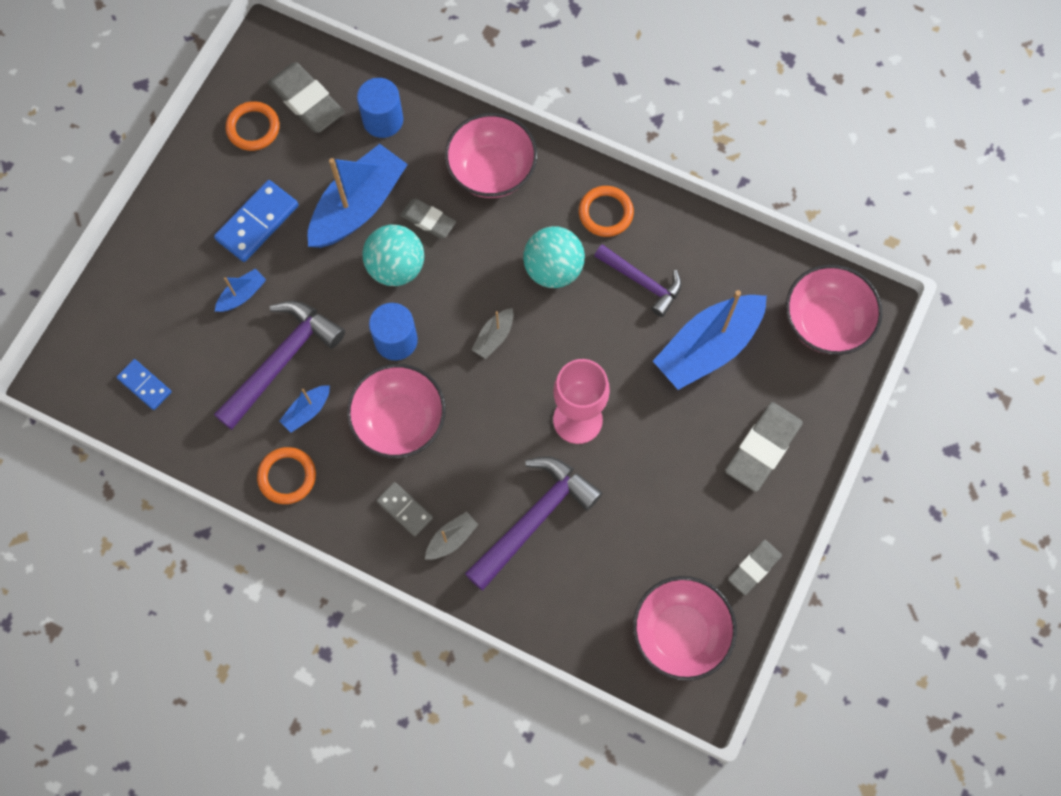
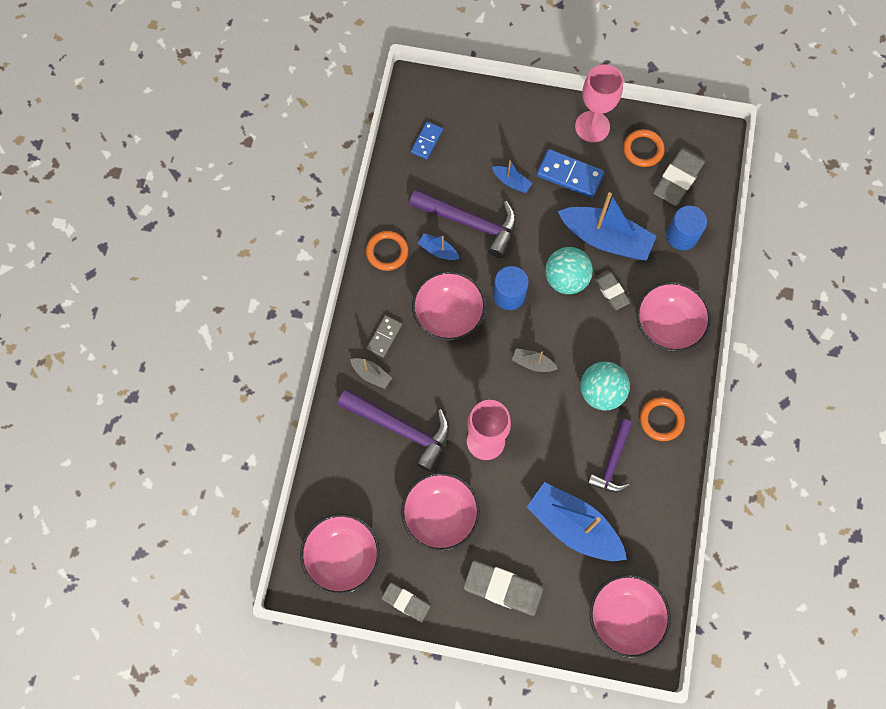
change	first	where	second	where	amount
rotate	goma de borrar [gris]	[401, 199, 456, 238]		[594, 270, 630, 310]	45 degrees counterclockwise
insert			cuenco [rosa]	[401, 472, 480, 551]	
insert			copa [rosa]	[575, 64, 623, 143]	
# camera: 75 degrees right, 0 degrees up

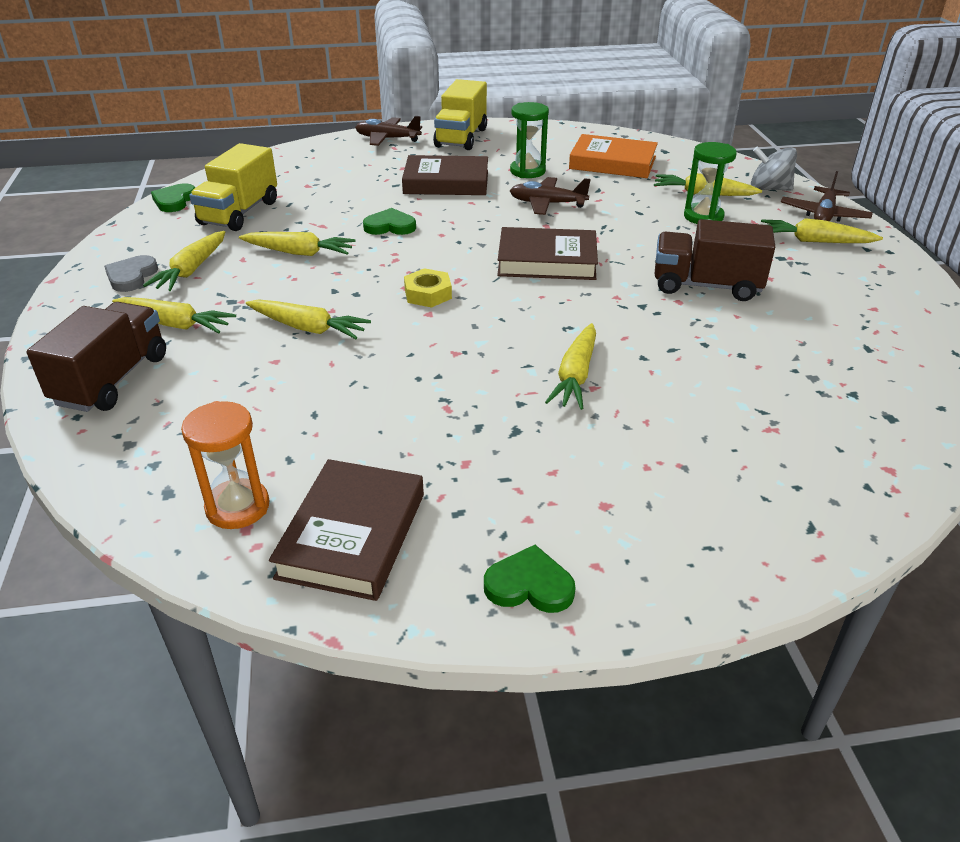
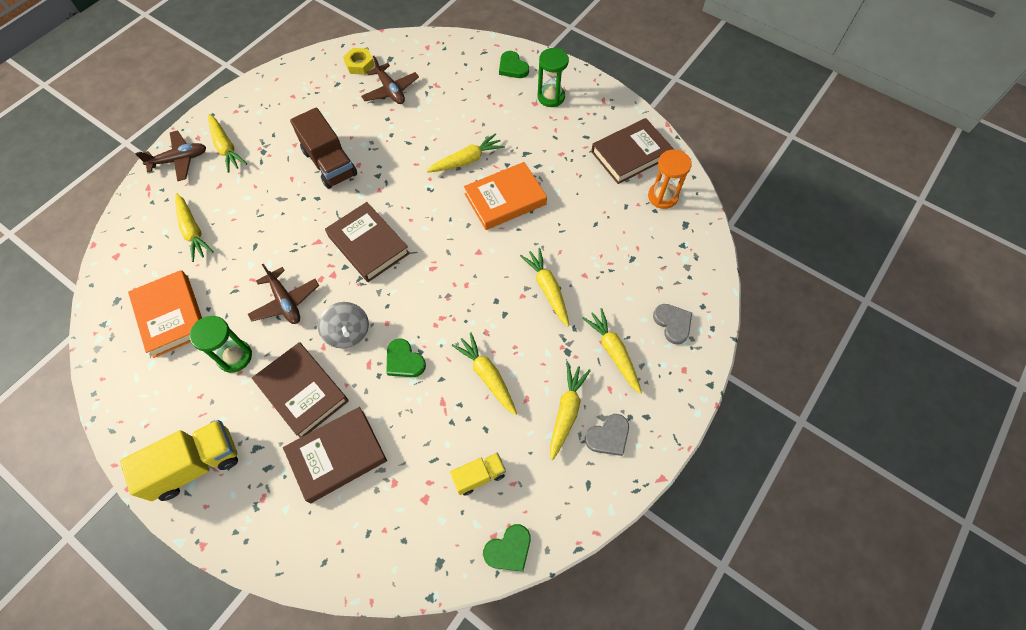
change	first	where	second	where	amount
replace	camión [marrón]	[26, 302, 166, 412]	corazón [gris]	[653, 304, 692, 345]	
rotate	zanahoria [amarillo]	[143, 231, 225, 291]		[550, 363, 591, 460]	45 degrees counterclockwise
resize	camión [amarillo]	[189, 143, 277, 231]		[450, 453, 506, 496]	x0.57
move	avión [marrón]	[355, 116, 422, 146]		[361, 56, 419, 104]	
move	tuerca [amarillo]	[404, 268, 452, 308]		[343, 48, 375, 75]	
move	corazón [verde]	[484, 545, 576, 613]		[499, 51, 529, 78]	
move	reloj de arena [verde]	[684, 142, 737, 224]		[537, 48, 569, 107]	
move	peonza [gris]	[751, 146, 797, 191]		[318, 302, 369, 348]	
insert			libro [marrón]	[283, 407, 387, 503]	
insert			libro [naranja]	[464, 162, 547, 230]	
# camera: 135 degrees left, 25 degrees up

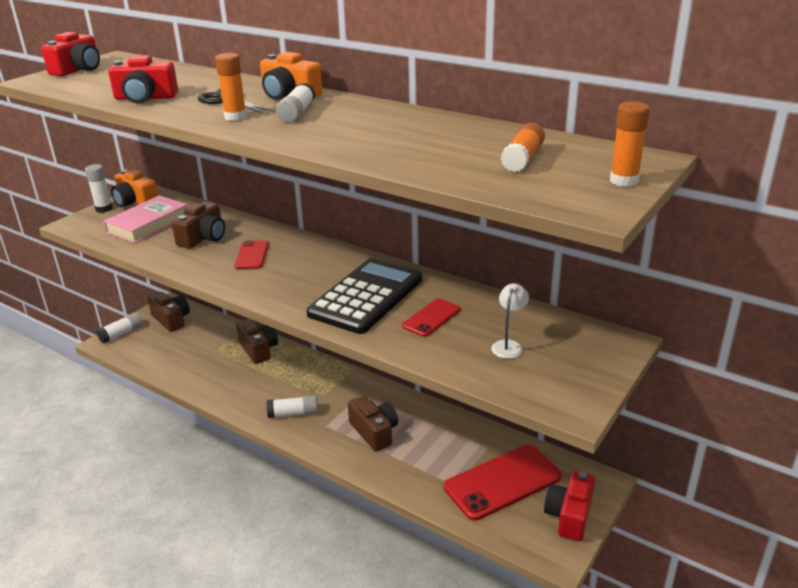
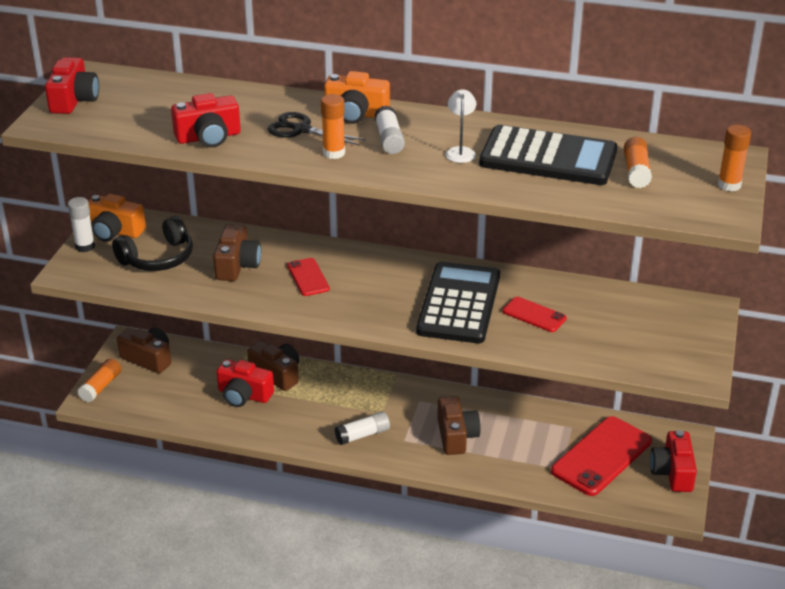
change	first	where	second	where	amount
recolor	barra de pegamento [blanco]	[96, 312, 143, 343]	barra de pegamento [naranja]	[78, 358, 122, 402]	
replace	libro [rosa]	[103, 195, 188, 243]	auriculares [negro]	[112, 216, 193, 271]	
rotate	cámara [marrón]	[348, 395, 398, 451]		[437, 396, 481, 455]	45 degrees clockwise
rotate	móvil [rojo]	[402, 298, 460, 337]		[503, 297, 567, 332]	75 degrees counterclockwise
move	lámpara [blanco]	[491, 283, 529, 359]		[445, 89, 476, 163]	
insert			cámara [rojo]	[217, 359, 274, 407]	
insert			calculadora [negro]	[479, 125, 617, 185]	
# camera: 20 degrees left, 5 degrees up

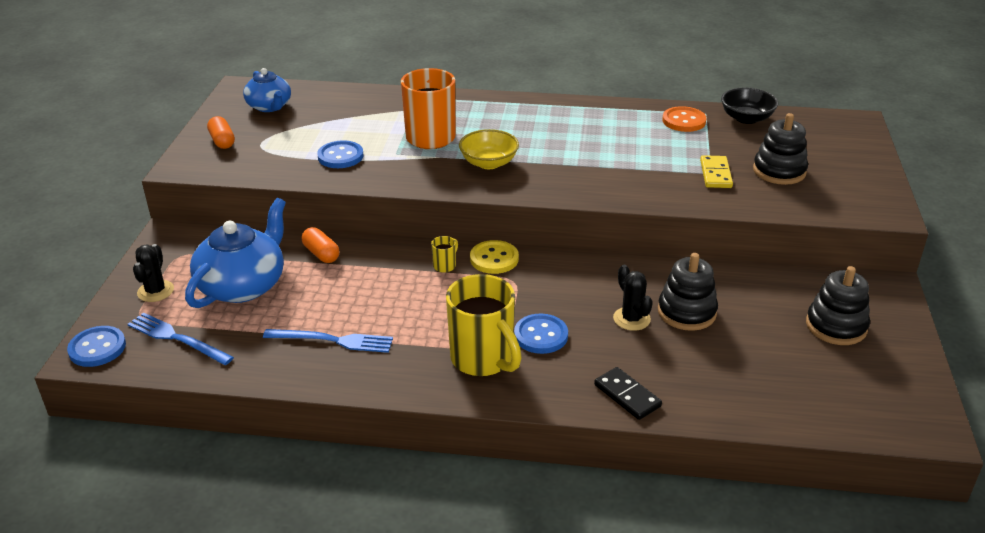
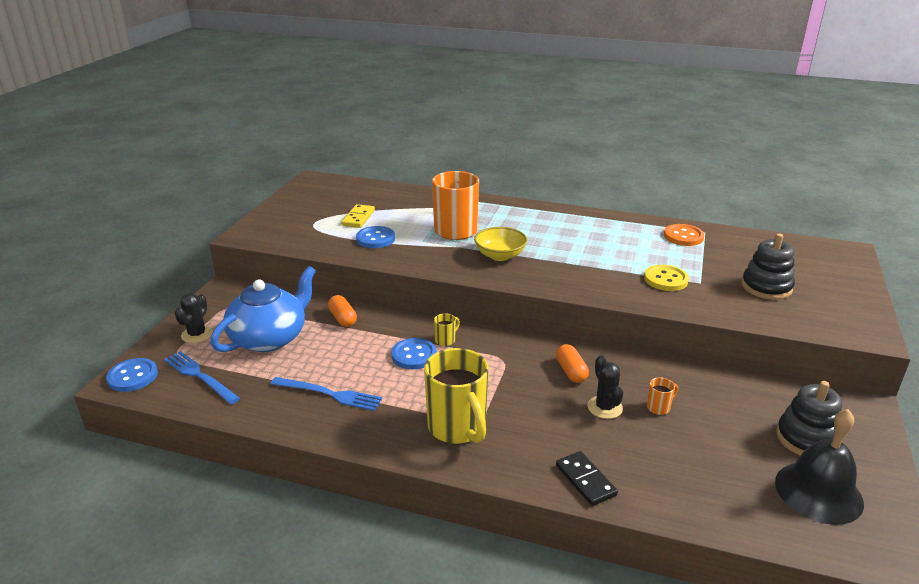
change	first	where	second	where	amount
move	cápsula [naranja]	[207, 116, 235, 149]		[556, 344, 589, 383]	
delete	tetera [azul]	[243, 68, 291, 112]			
move	botón [amarillo]	[470, 240, 519, 274]		[644, 265, 689, 291]	
move	botón [azul]	[514, 313, 568, 354]		[391, 338, 437, 369]	
replace	juguete apilable [negro]	[658, 253, 718, 331]	taza [naranja]	[647, 377, 678, 415]	
move	ficha de dominó [amarillo]	[700, 155, 733, 188]		[341, 204, 375, 228]	
delete	cuenco [negro]	[721, 88, 778, 124]			
insert			campana [negro]	[775, 409, 864, 525]	
# camera: 10 degrees right, 5 degrees down

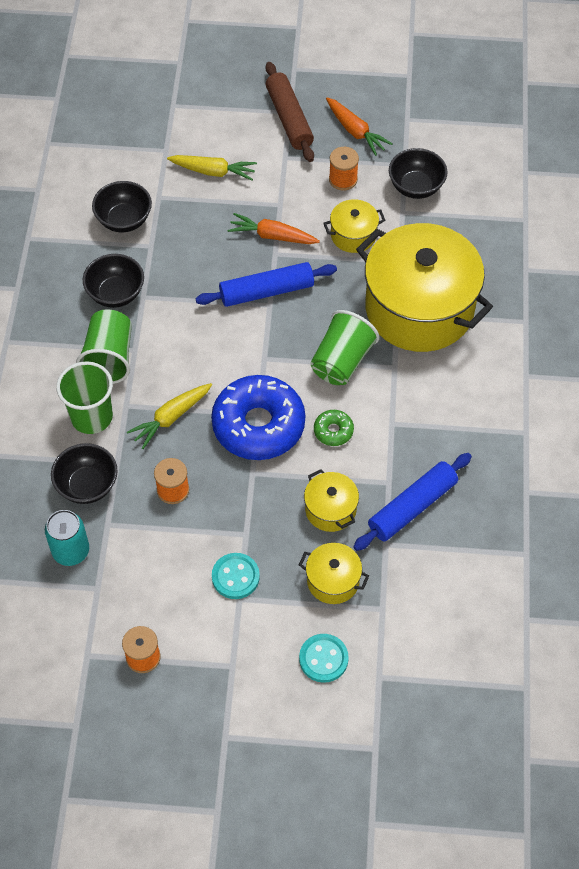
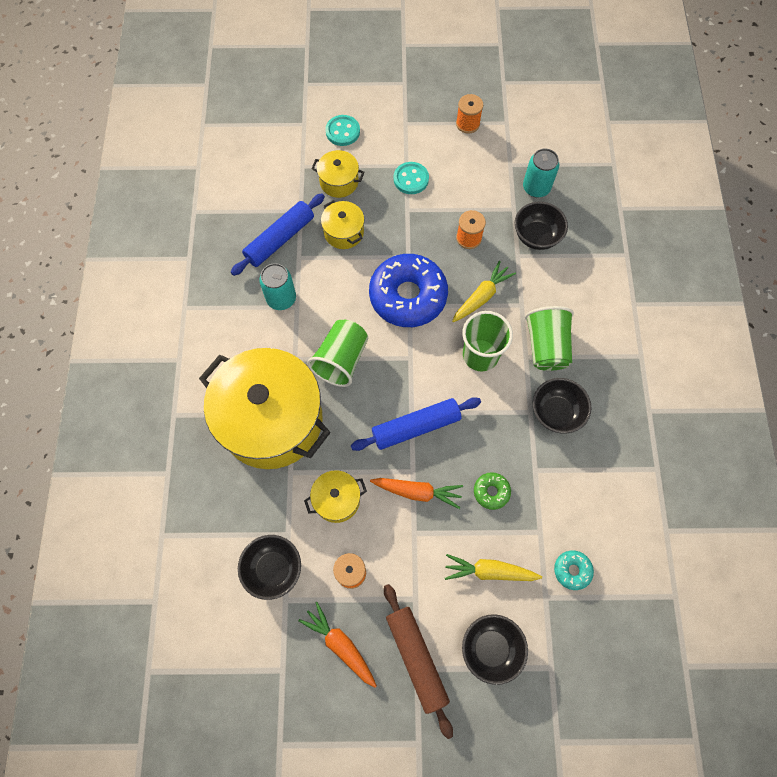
change	first	where	second	where	amount
move	vaso [verde]	[56, 361, 113, 434]		[462, 311, 513, 371]	
move	cuenco [negro]	[92, 181, 152, 232]		[462, 614, 528, 685]	
move	rosquilla [verde]	[314, 410, 354, 446]		[474, 472, 511, 510]	
insert			lata [turquesa]	[259, 263, 296, 310]	
insert			rosquilla [turquesa]	[554, 550, 594, 590]	
# camera: 175 degrees right, 10 degrees up

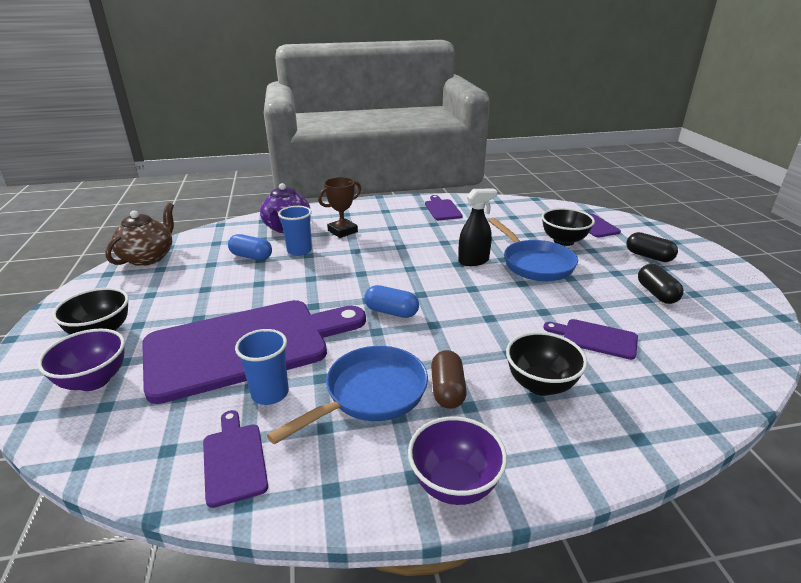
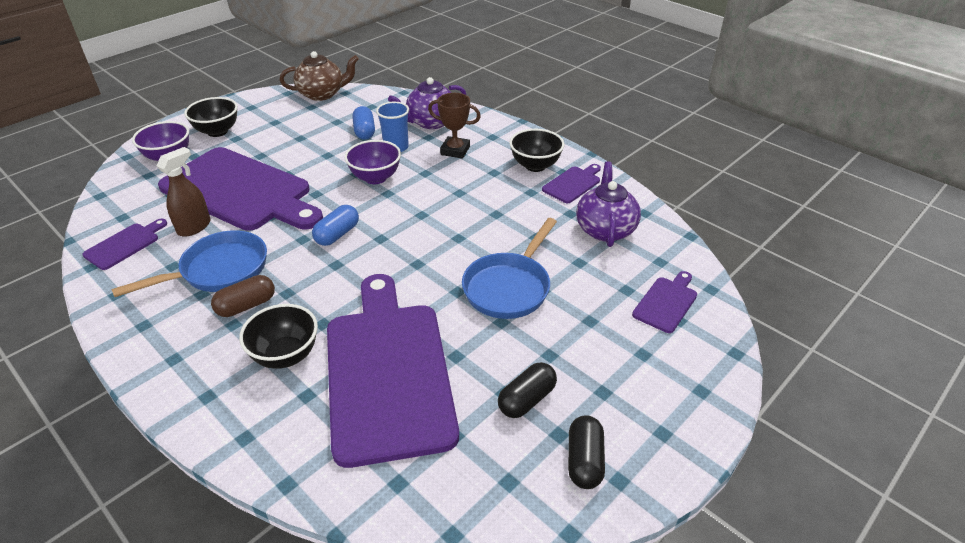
change	first	where	second	where	amount
replace	vaso [azul]	[235, 329, 289, 405]	pulverizador [marrón]	[157, 147, 211, 237]	
rotate	sartén [azul]	[267, 346, 428, 444]		[111, 230, 267, 297]	45 degrees counterclockwise
rotate	cápsula [azul]	[364, 285, 419, 318]		[312, 205, 359, 246]	45 degrees clockwise
move	cuenco [morado]	[408, 416, 507, 505]		[344, 140, 401, 184]	
delete	pulverizador [negro]	[458, 188, 497, 266]			
move	cuenco [negro]	[542, 208, 595, 246]		[509, 129, 564, 172]	
resize	tabla de cortar [morado]	[543, 319, 638, 360]		[327, 274, 459, 468]	x2.41
move	cápsula [negro]	[626, 232, 678, 262]		[568, 415, 605, 489]	
insert			tetera [morado]	[576, 161, 641, 247]	
# camera: 55 degrees right, 10 degrees up

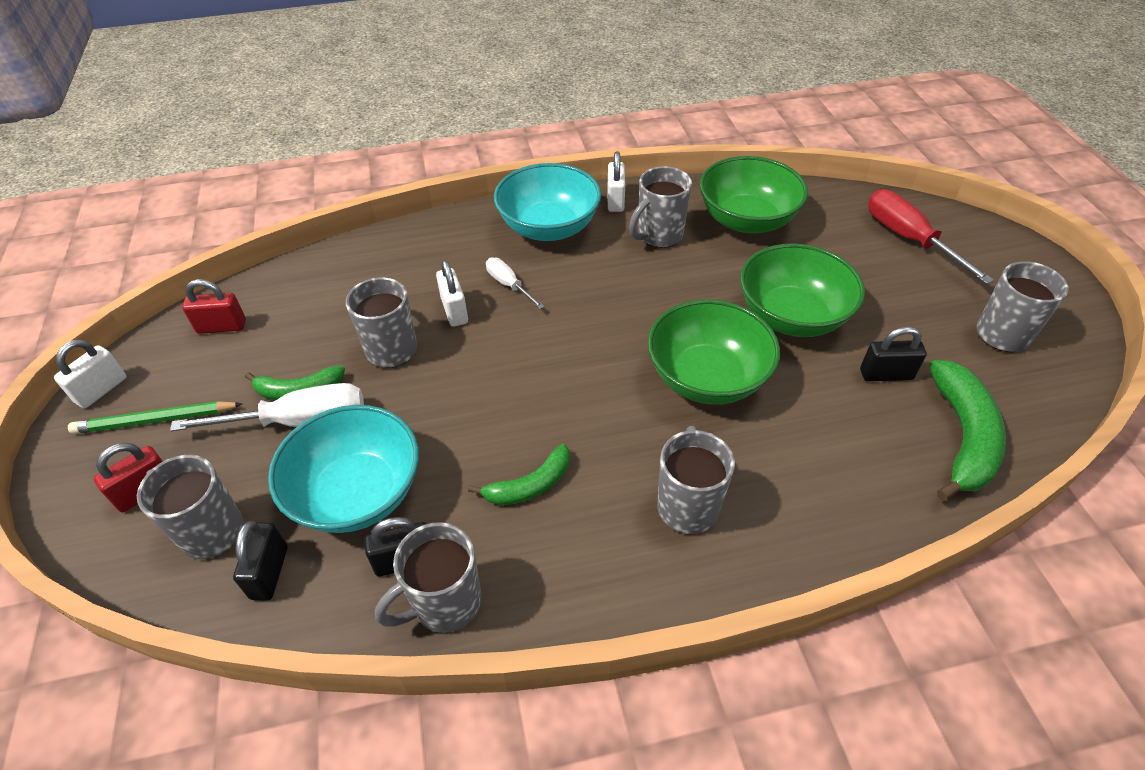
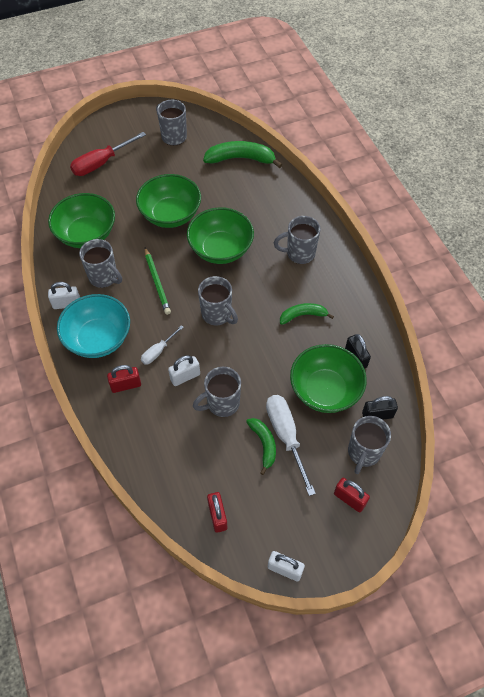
change	first	where	second	where	amount
move	lápiz [verde]	[68, 401, 243, 434]		[145, 247, 171, 315]	
recolor	cuenco [turquesa]	[268, 405, 419, 533]	cuenco [verde]	[290, 344, 367, 413]	
move	taza [gris]	[375, 522, 482, 633]		[198, 276, 238, 325]	
rotate	plátano [verde]	[468, 444, 570, 505]		[280, 303, 334, 325]	60 degrees counterclockwise
delete	candado [negro]	[860, 326, 927, 381]			
insert			candado [rojo]	[107, 365, 141, 393]	
# camera: 100 degrees left, 10 degrees up

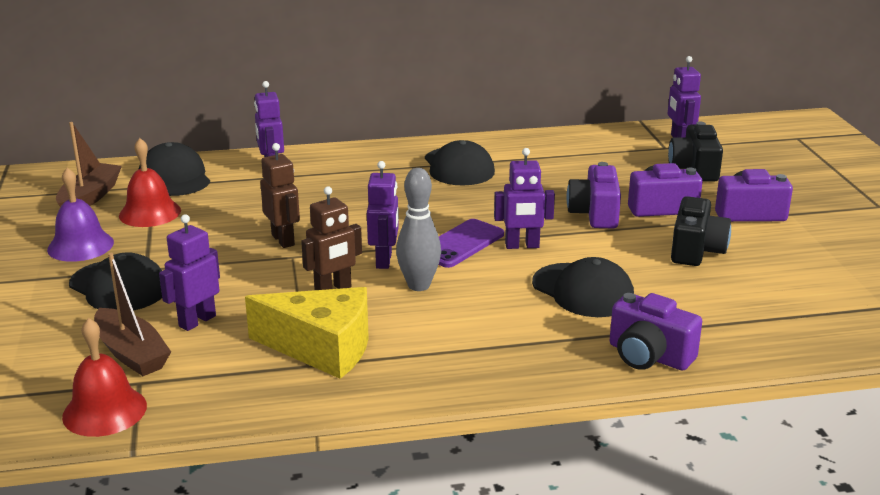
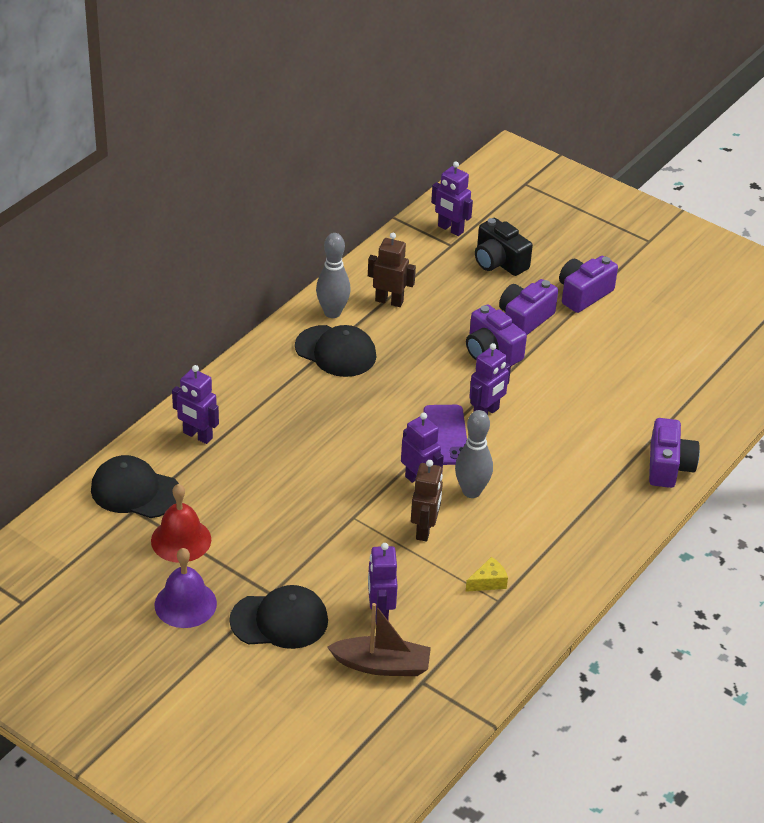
change	first	where	second	where	amount
delete	barco [marrón]	[56, 122, 122, 207]			
delete	campana [rojo]	[62, 318, 147, 437]			
resize	queso [amarillo]	[245, 287, 369, 379]		[466, 557, 508, 592]	x0.42
move	robot [marrón]	[260, 143, 300, 248]		[368, 233, 416, 307]	
delete	gorra [negro]	[532, 257, 634, 317]			
rotate	cámara [morado]	[610, 293, 702, 370]		[649, 418, 700, 488]	75 degrees counterclockwise
delete	cámara [negro]	[671, 196, 731, 266]			
insert			bolo [gris]	[316, 233, 351, 318]	
# camera: 45 degrees left, 15 degrees up

